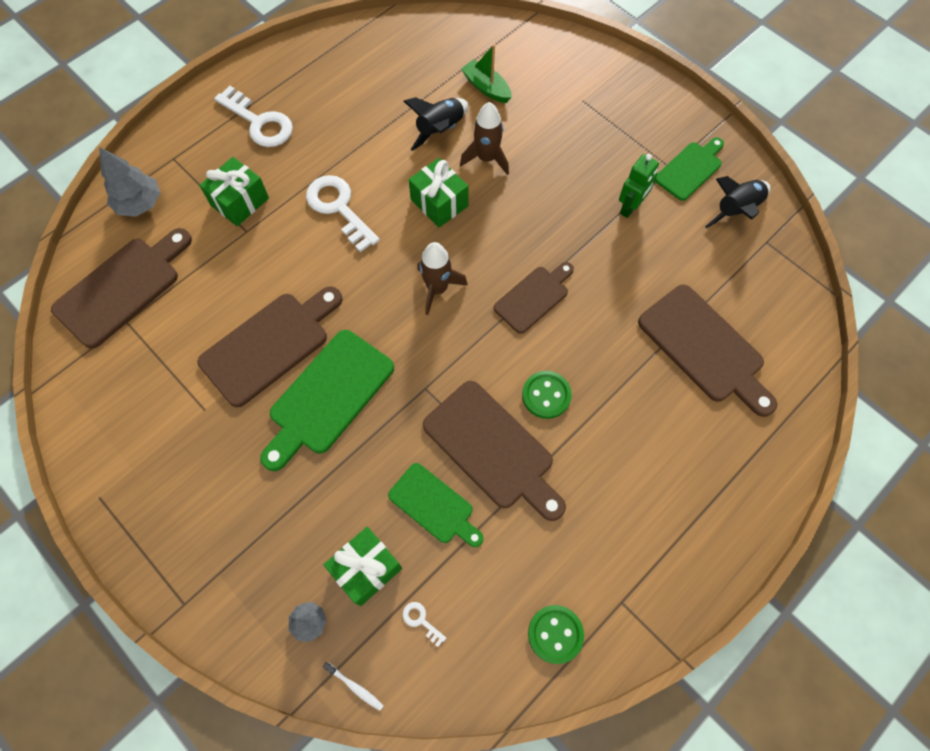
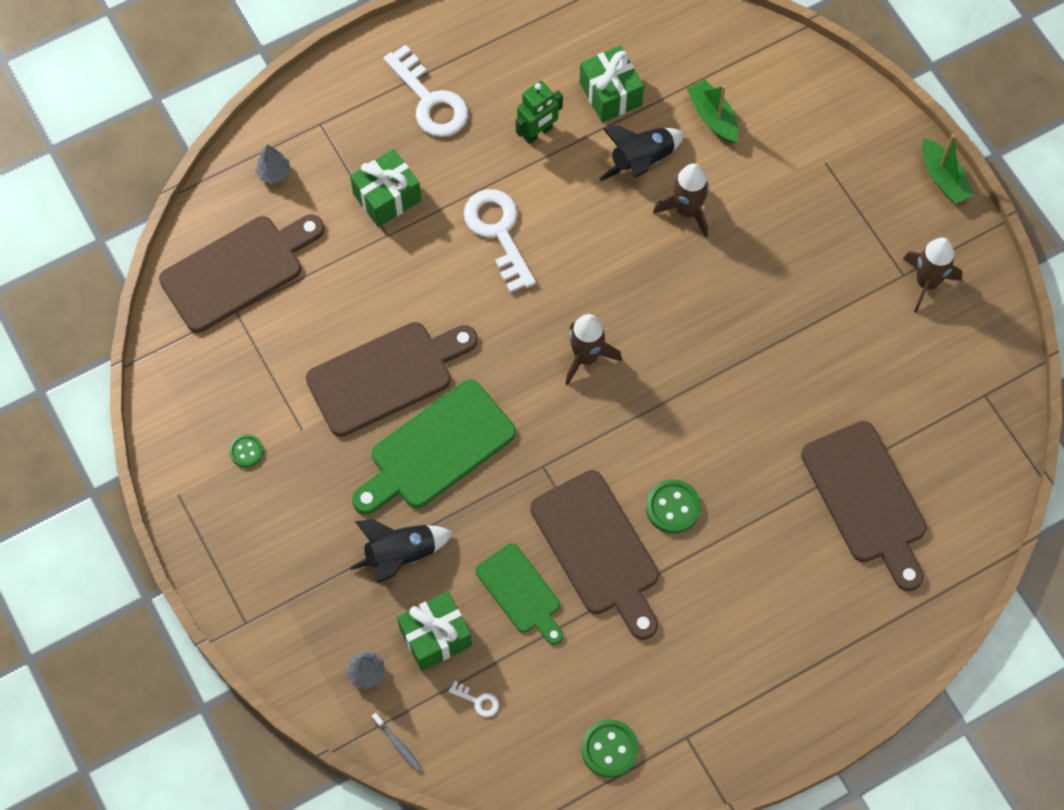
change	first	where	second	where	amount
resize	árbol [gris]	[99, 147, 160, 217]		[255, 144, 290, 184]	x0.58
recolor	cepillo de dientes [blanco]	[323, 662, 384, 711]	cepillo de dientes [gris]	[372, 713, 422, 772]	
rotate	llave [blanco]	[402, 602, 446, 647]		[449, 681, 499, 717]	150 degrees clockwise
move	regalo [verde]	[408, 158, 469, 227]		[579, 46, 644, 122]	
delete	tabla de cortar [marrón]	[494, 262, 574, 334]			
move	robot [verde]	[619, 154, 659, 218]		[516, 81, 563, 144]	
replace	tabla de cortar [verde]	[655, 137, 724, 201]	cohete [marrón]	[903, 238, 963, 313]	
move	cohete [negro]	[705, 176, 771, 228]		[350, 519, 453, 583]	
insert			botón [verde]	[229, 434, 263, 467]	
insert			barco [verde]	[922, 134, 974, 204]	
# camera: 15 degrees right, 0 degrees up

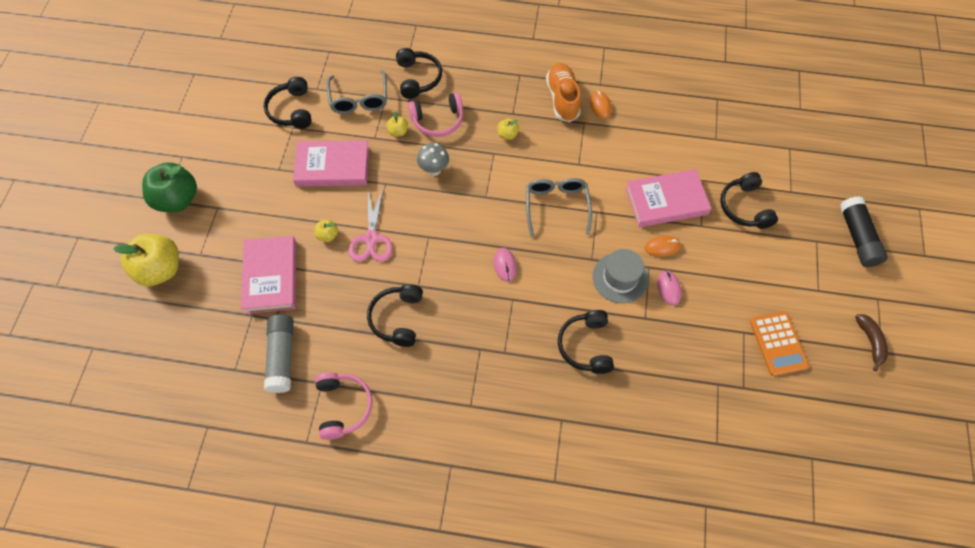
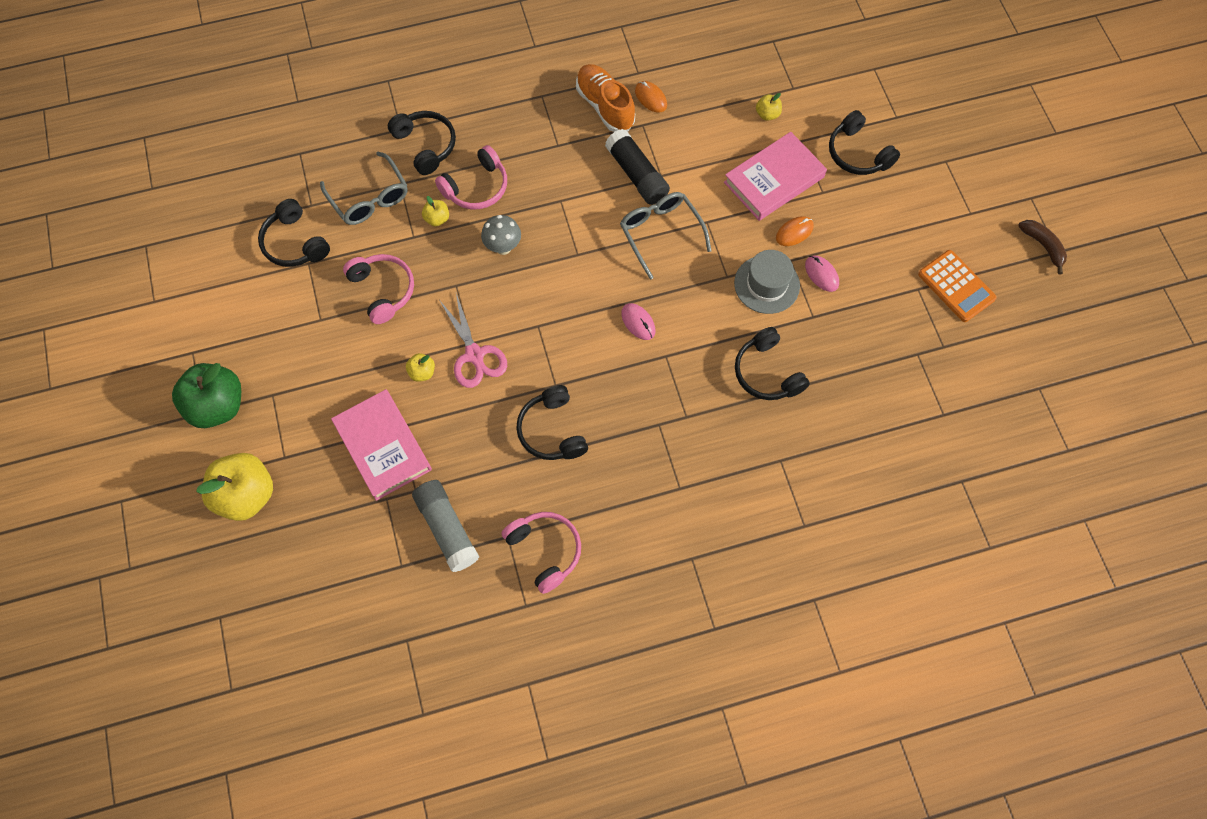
change	first	where	second	where	amount
replace	libro [rosa]	[293, 140, 369, 187]	auriculares [rosa]	[343, 254, 414, 324]	
move	manzana [amarillo]	[498, 119, 519, 140]		[756, 93, 782, 121]	
move	barra de pegamento [negro]	[840, 196, 888, 267]		[605, 129, 670, 205]	
# camera: 25 degrees left, 5 degrees up

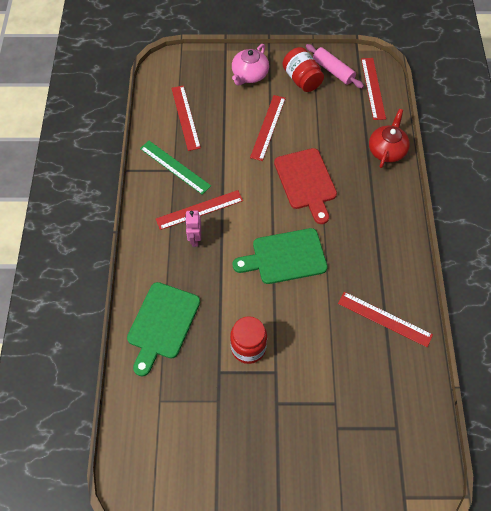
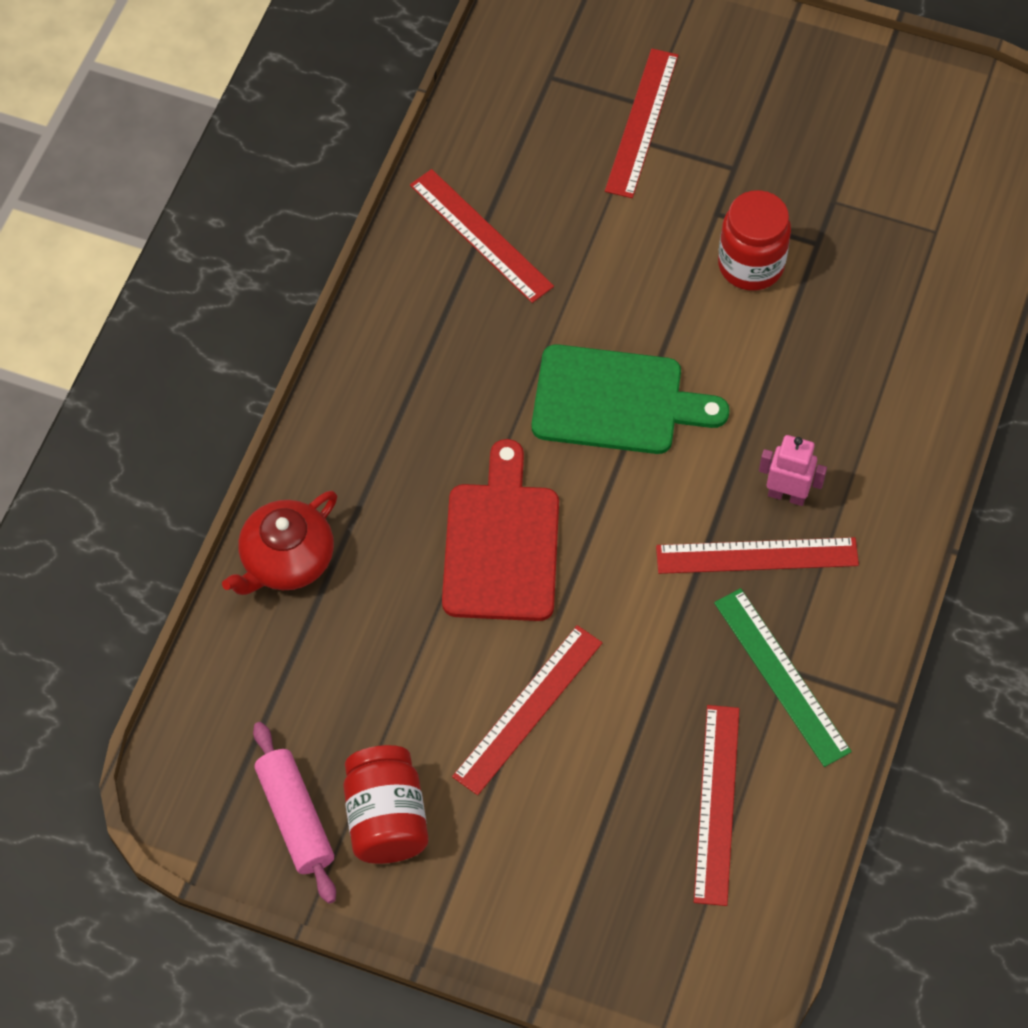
change	first	where	second	where	amount
delete	tabla de cortar [verde]	[127, 282, 200, 376]			
rotate	robot [rosa]	[185, 211, 201, 247]		[759, 435, 827, 506]	90 degrees counterclockwise
delete	tetera [rosa]	[232, 44, 269, 86]			
move	regla [rojo]	[361, 58, 386, 120]		[605, 49, 678, 198]	
# camera: 160 degrees left, 0 degrees up

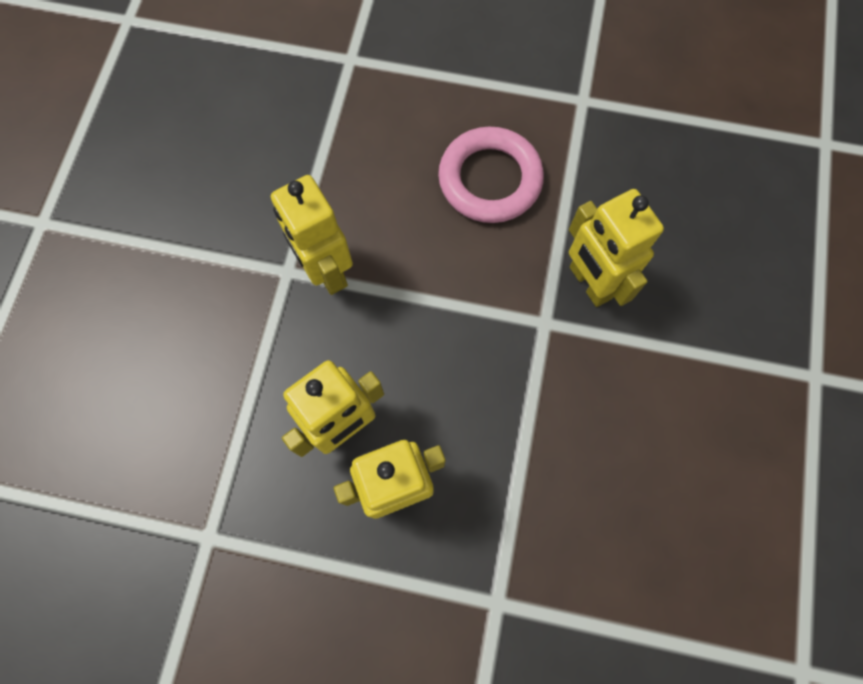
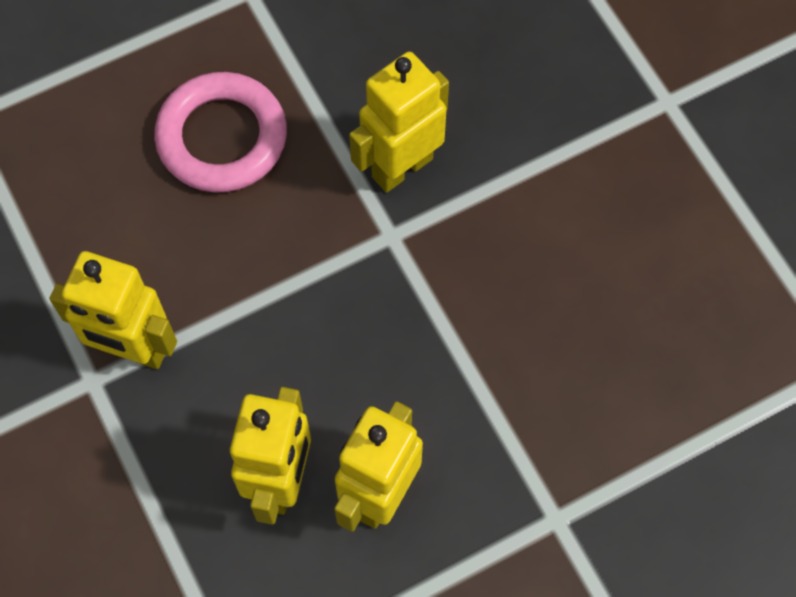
change	first	where	second	where	amount
rotate	robot [amarillo]	[569, 189, 664, 307]		[349, 52, 449, 193]	120 degrees clockwise
# camera: 40 degrees left, 5 degrees down

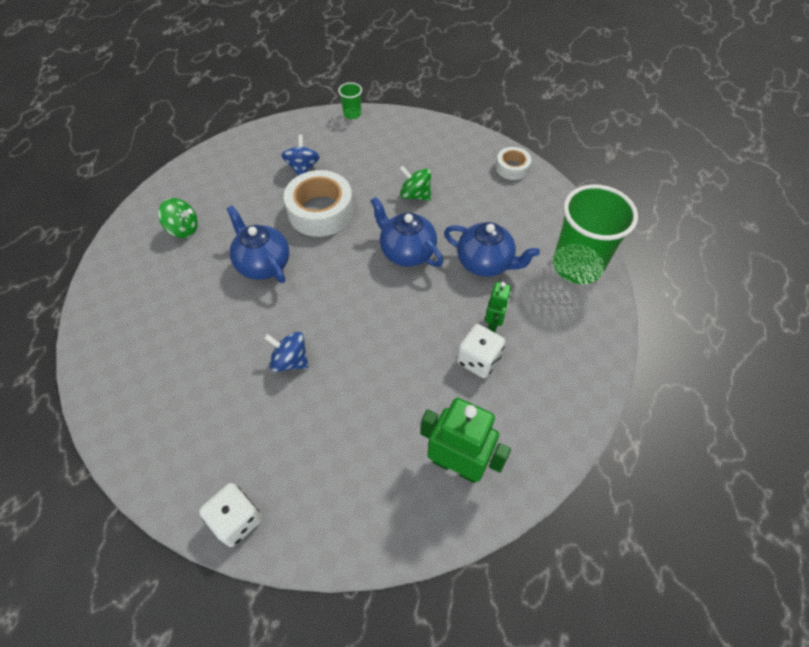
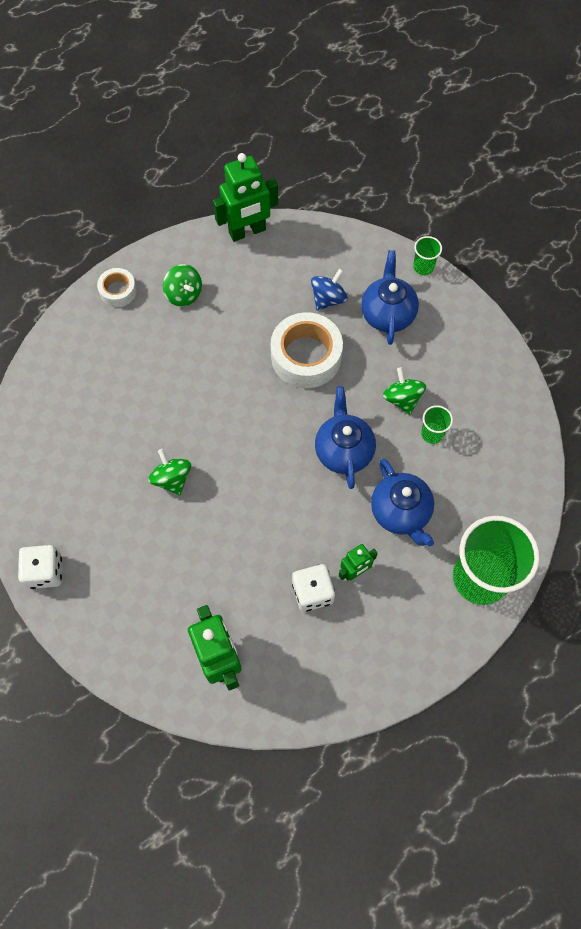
change	first	where	second	where	amount
move	tetera [azul]	[226, 206, 289, 283]		[361, 250, 419, 345]	
recolor	peonza [azul]	[264, 332, 309, 372]	peonza [verde]	[148, 449, 191, 495]	
move	cinta adhesiva [blanco]	[496, 147, 531, 180]		[97, 268, 137, 307]	
insert			robot [verde]	[213, 153, 278, 242]	
insert			vaso [verde]	[421, 405, 453, 444]	
# camera: 40 degrees right, 10 degrees up

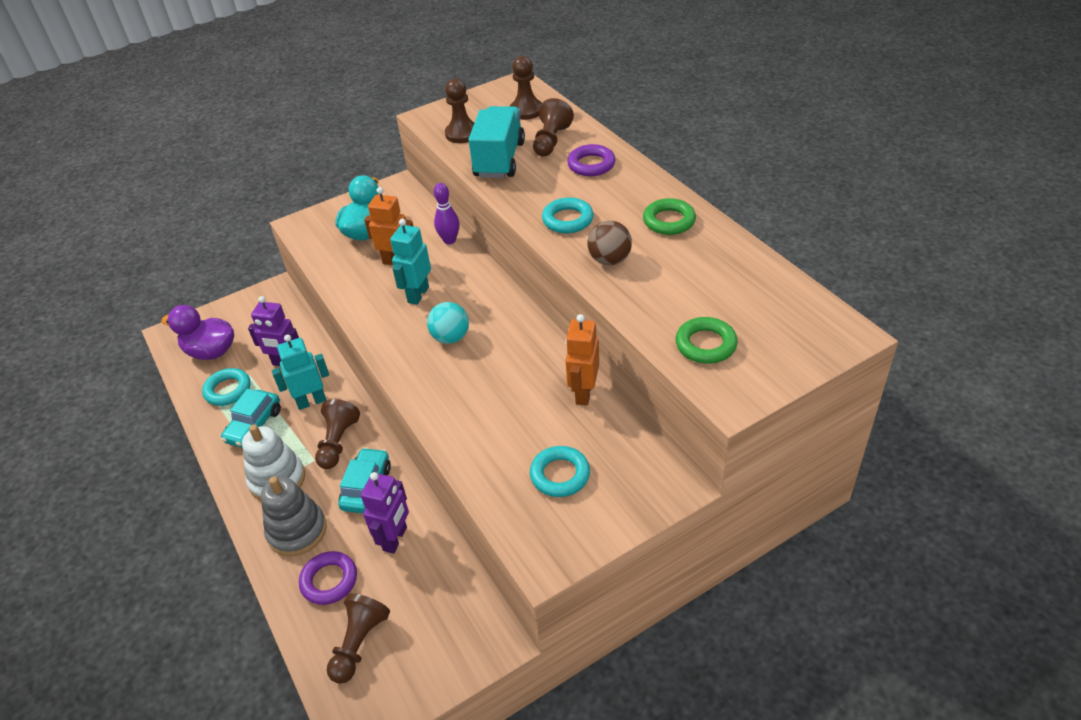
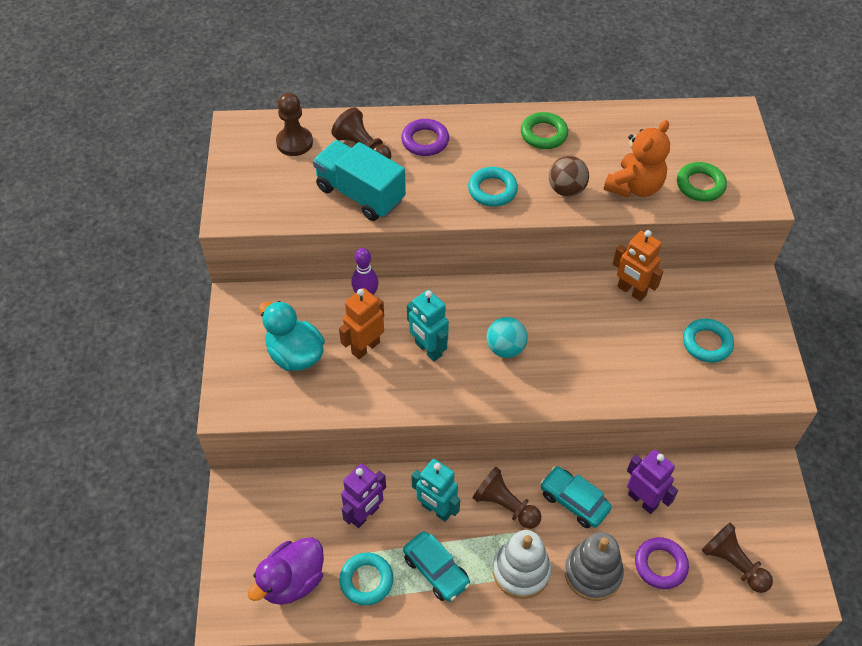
change	first	where	second	where	amount
rotate	robot [turquesa]	[272, 334, 329, 410]		[411, 459, 460, 522]	60 degrees counterclockwise
delete	peón [marrón]	[445, 78, 475, 143]			
insert			osito [naranja]	[604, 120, 670, 198]	
# camera: 65 degrees left, 10 degrees up

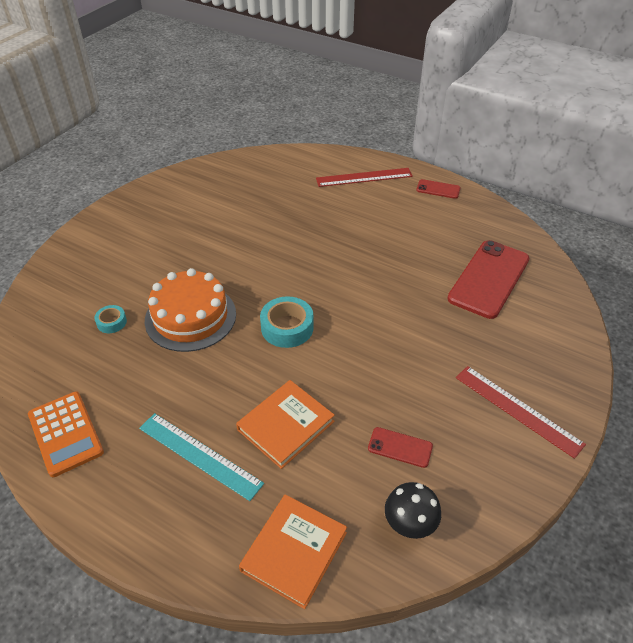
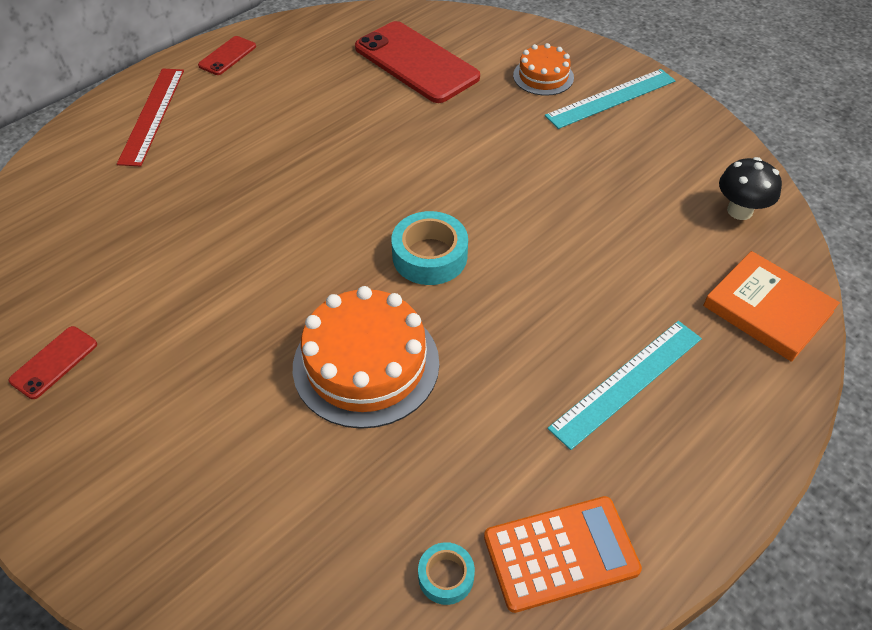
change	first	where	second	where	amount
move	cinta adhesiva [turquesa]	[94, 305, 127, 333]		[418, 542, 475, 605]	
delete	libro [naranja]	[236, 380, 335, 469]			
move	móvil [rojo]	[368, 427, 433, 468]		[9, 326, 97, 399]	
recolor	regla [rojo]	[456, 366, 586, 459]	regla [turquesa]	[545, 69, 676, 129]	
insert			tarta [naranja]	[513, 43, 574, 96]	
# camera: 75 degrees left, 5 degrees up

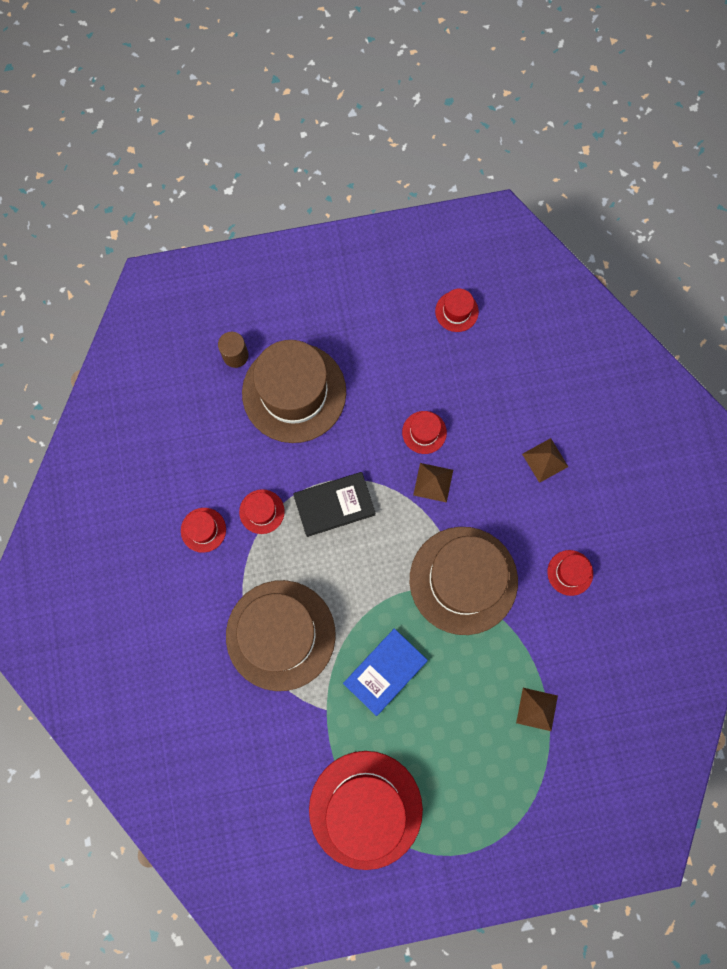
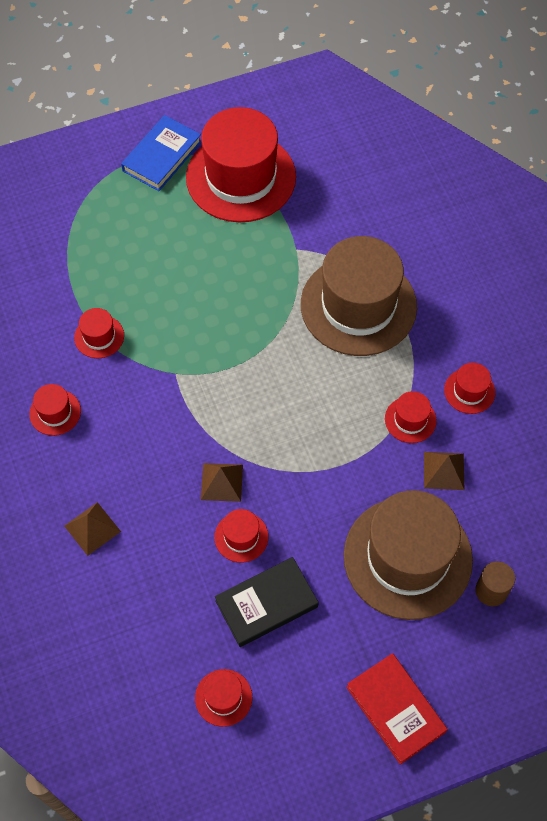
change	first	where	second	where	amount
move	libro [negro]	[293, 472, 375, 537]		[215, 557, 319, 647]	
move	libro [azul]	[343, 628, 428, 716]		[121, 115, 201, 191]	
delete	sombrero [marrón]	[410, 527, 518, 635]			
move	pirámide [marrón]	[516, 688, 558, 731]		[424, 452, 464, 490]	
insert			sombrero [rojo]	[74, 308, 124, 358]	
insert			libro [rojo]	[346, 653, 448, 765]	
# camera: 170 degrees right, 15 degrees down

